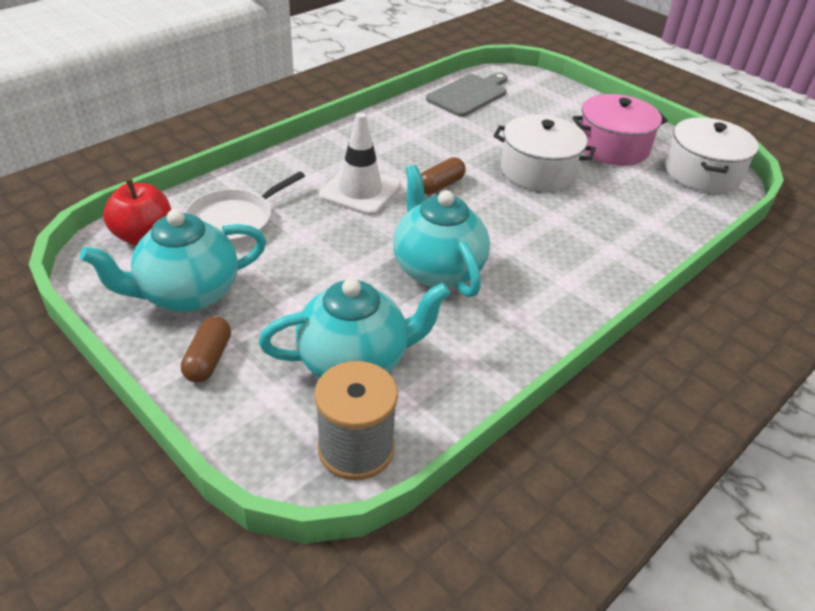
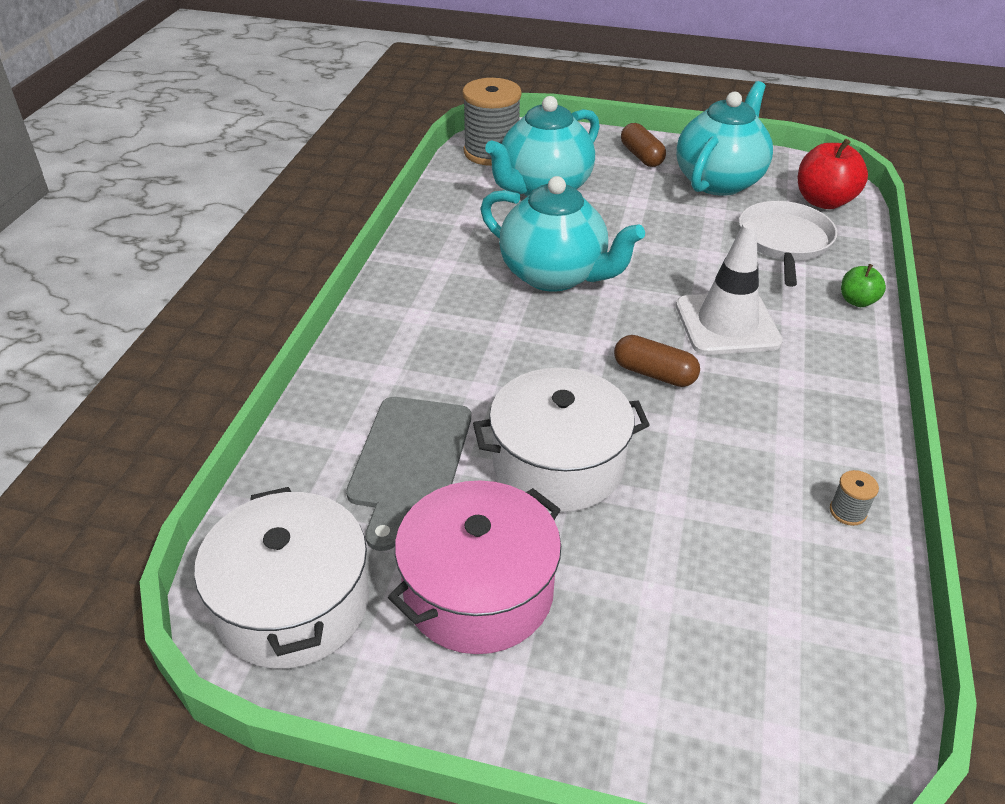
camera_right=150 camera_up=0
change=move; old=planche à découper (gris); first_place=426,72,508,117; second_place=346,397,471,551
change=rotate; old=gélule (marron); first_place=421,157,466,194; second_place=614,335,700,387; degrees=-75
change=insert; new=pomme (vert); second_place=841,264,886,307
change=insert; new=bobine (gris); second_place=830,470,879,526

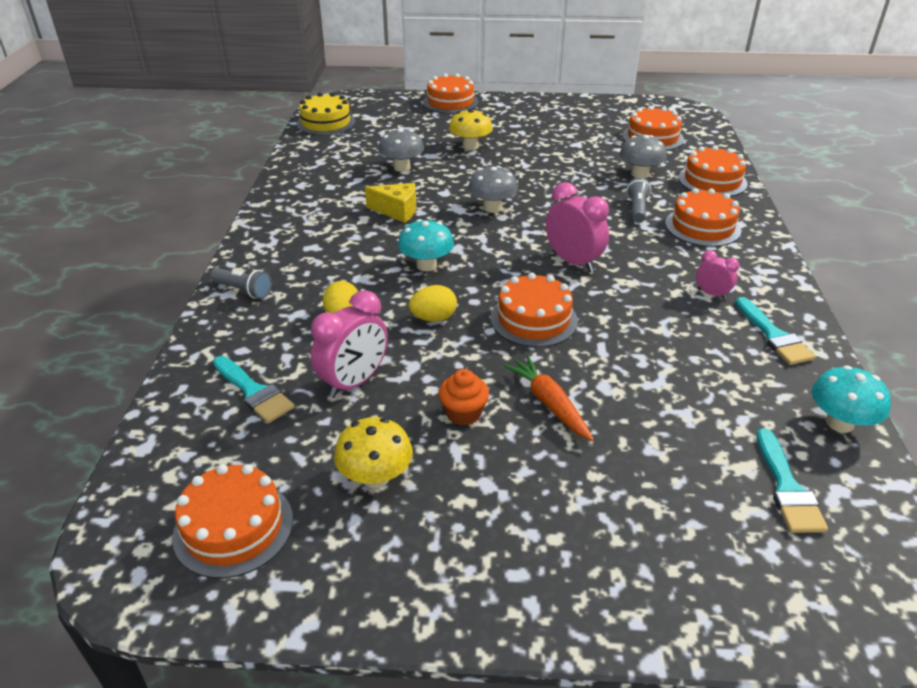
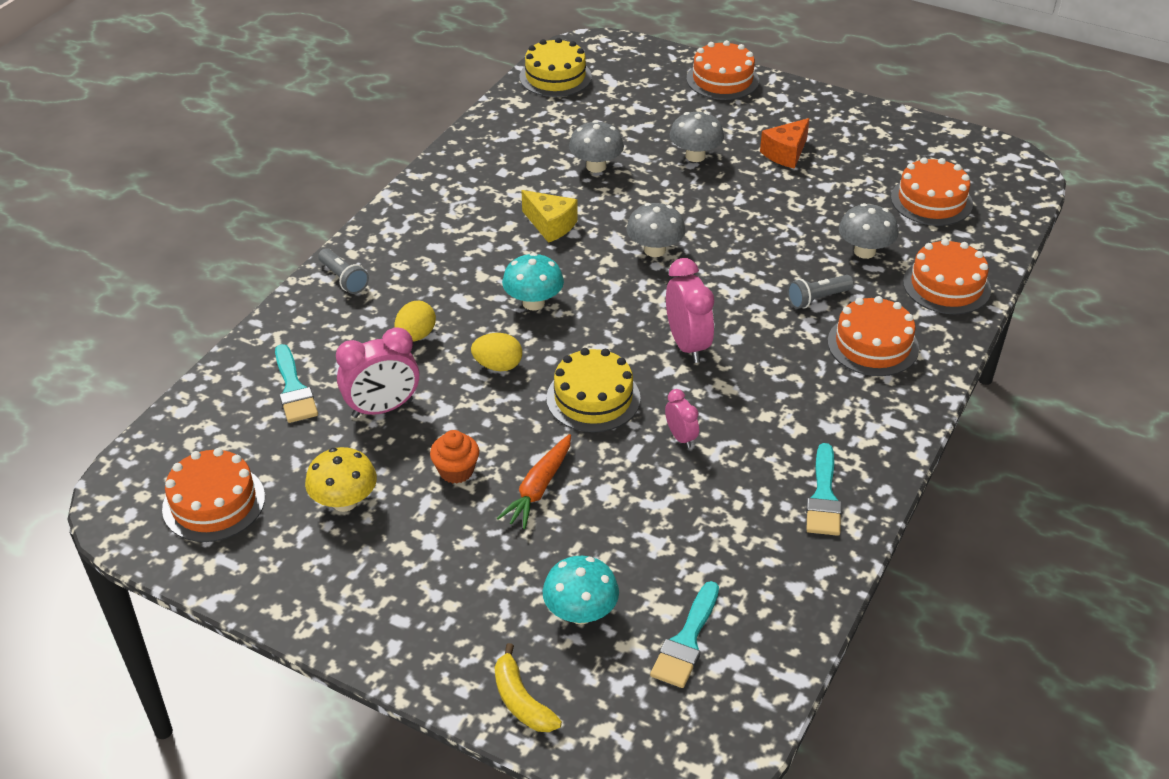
camera_right=25 camera_up=5
change=recolor; old=champignon (jaune); new=champignon (gris); first_place=449,109,493,150; second_place=669,112,724,162
change=rotate; old=lampe de poche (gris); first_place=626,177,651,223; second_place=787,275,854,309; degrees=-150
change=move; old=réveil (rose); first_place=696,250,739,299; second_place=665,389,699,448
change=recolor; old=gâteau (orange); new=gâteau (jaune); first_place=491,273,578,347; second_place=546,348,640,432
change=rotate; old=carotte (orange); first_place=504,355,594,441; second_place=497,434,571,529; degrees=-150
change=move; old=champignon (turquoise); first_place=812,365,891,433; second_place=543,556,619,625
change=insert; new=fromage (orange); second_place=760,118,810,169
change=insert; new=banane (jaune); second_place=495,643,562,732

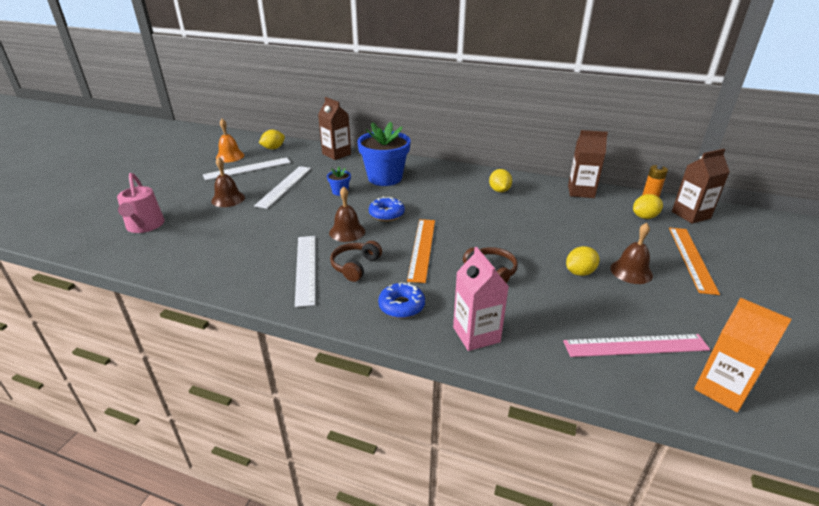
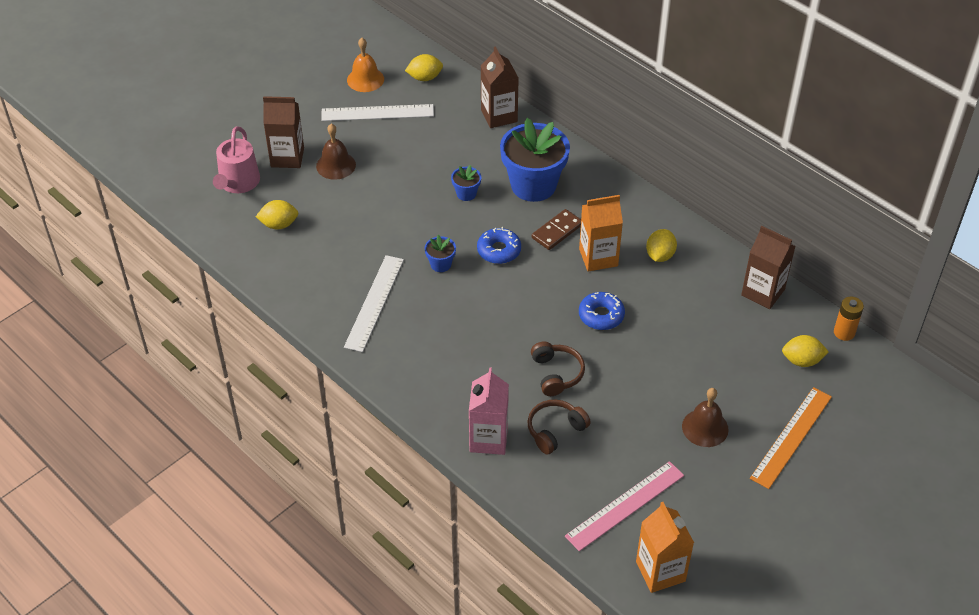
camera_right=25 camera_up=15
change=move; old=brique de lait (marron); first_place=672,149,730,224; second_place=263,96,304,168
change=delete; old=règle (blanc); first_place=254,166,311,209
change=replace; old=cloche (marron); new=pot de fleurs (bleu); first_place=329,186,365,242; second_place=424,235,456,272
change=delete; old=règle (orange); first_place=407,219,435,283
change=move; old=casque audio (marron); first_place=330,241,382,282; second_place=528,400,591,454
change=move; old=citron (jaune); first_place=566,246,599,276; second_place=256,200,298,230
change=move; old=beignet (bleu); first_place=378,282,425,318; second_place=579,292,625,330
change=rotate; old=règle (rose); first_place=563,334,710,357; second_place=565,461,684,551; degrees=-60
change=insert; new=brique de lait (orange); second_place=579,195,623,271
change=insert; new=domino (marron); second_place=532,209,581,250

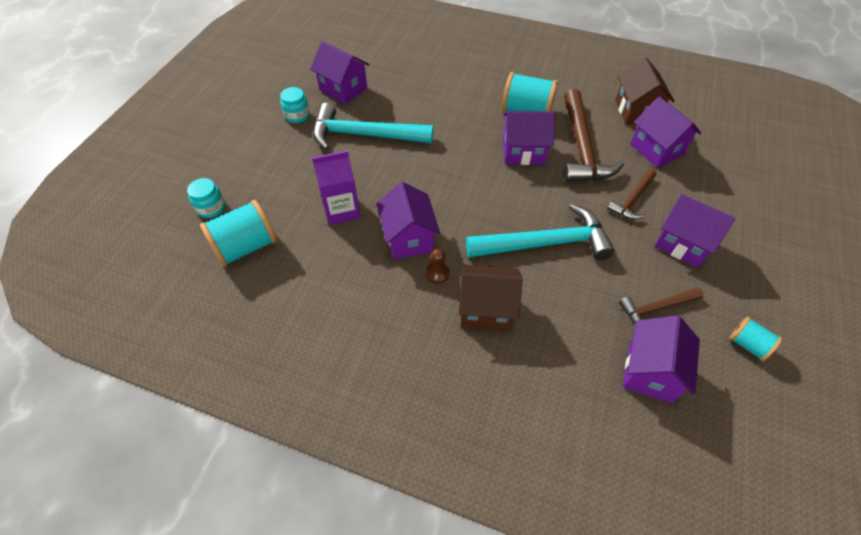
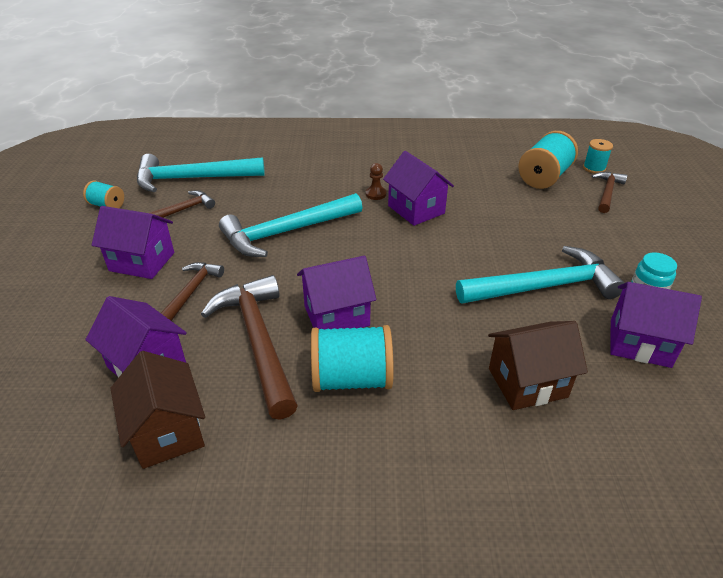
camera_right=160 camera_up=-15
change=delete; old=brique de lait (violet); first_place=312,150,361,225
change=replace; old=bocal (turquoise); new=marteau (marron); first_place=187,178,225,218; second_place=592,172,628,213
change=move; old=maison (marron); first_place=459,265,523,331; second_place=488,321,588,410
change=replace; old=maison (violet); new=marteau (turquoise); first_place=623,315,700,403; second_place=137,154,265,192
change=insert; new=bobine (turquoise); second_place=583,139,613,174

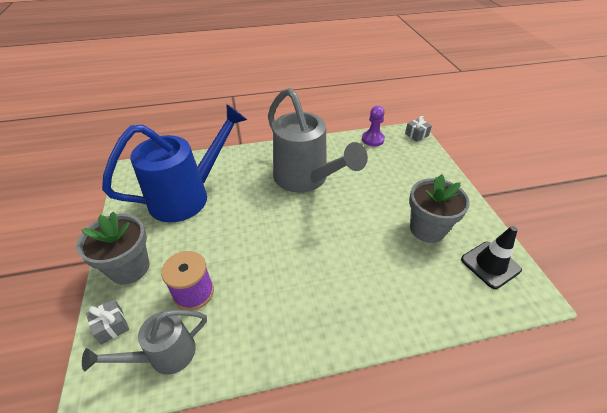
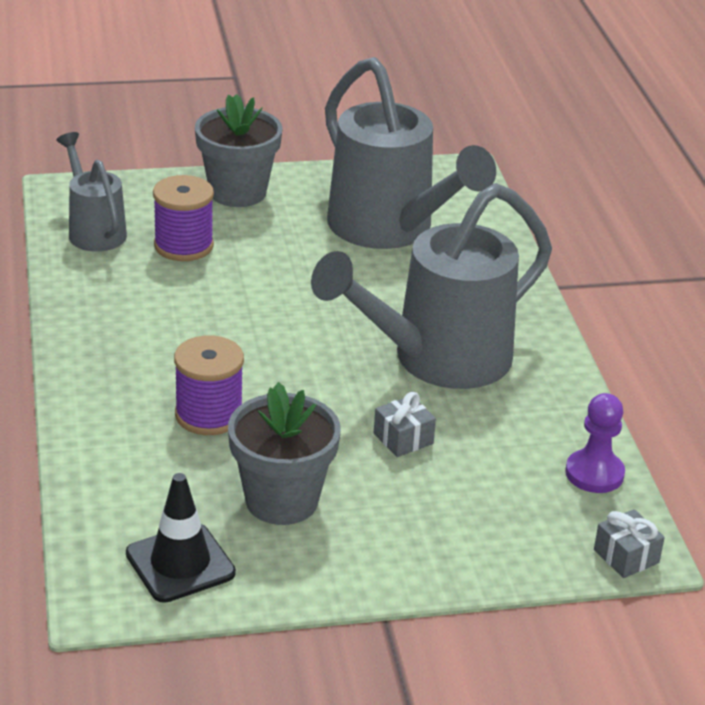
camera_right=90 camera_up=-10
change=recolor; old=arrosoir (bleu); new=arrosoir (gris); first_place=102,104,247,222; second_place=325,57,496,249
change=move; old=cadeau (gris); first_place=86,299,129,345; second_place=374,392,436,457
change=insert; new=bobine (violet); second_place=174,335,244,435

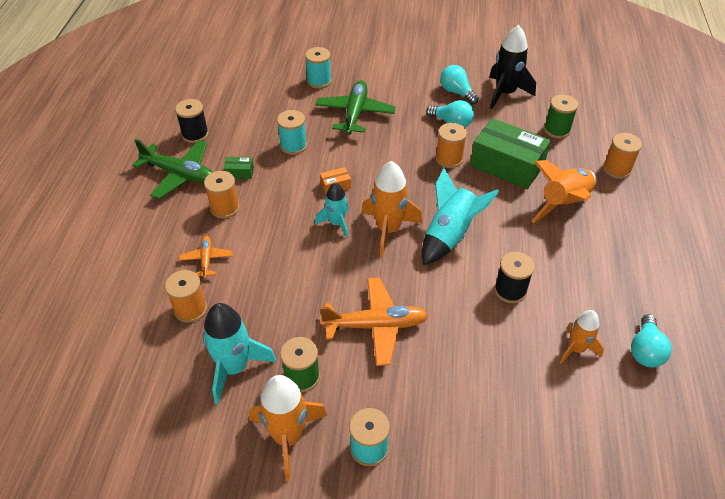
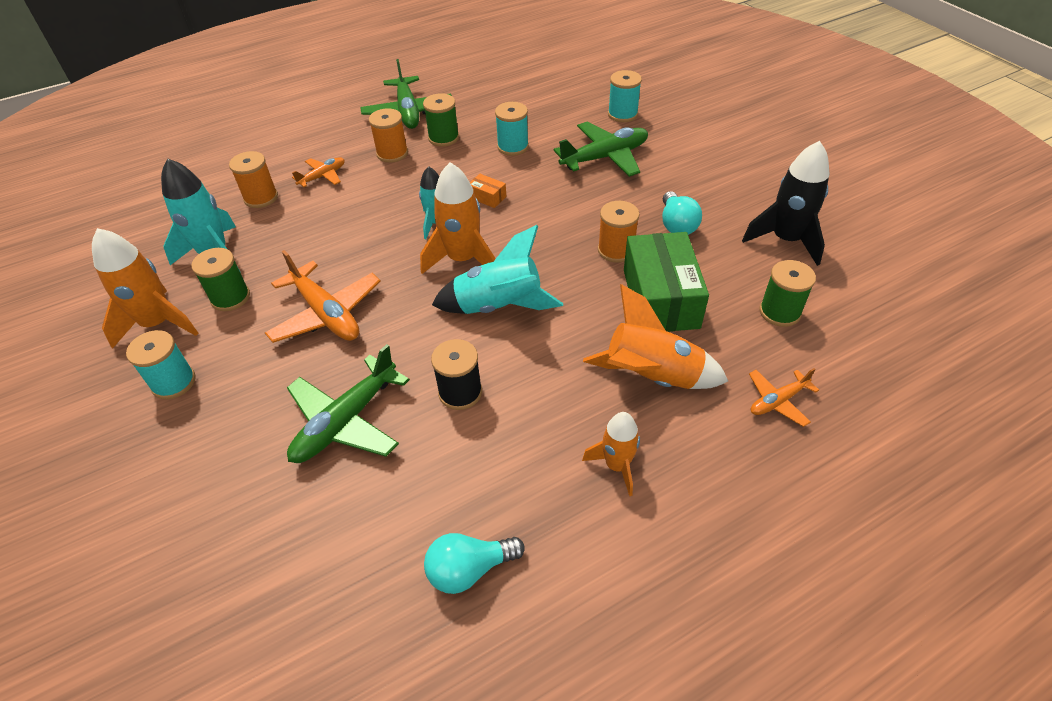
camera_right=55 camera_up=0
change=delete; old=ampoule (turquoise); first_place=440,65,479,104
change=delete; old=bobine (noir); first_place=175,99,209,143
change=replace; old=bobine (orange); new=avion (orange); first_place=603,133,642,179; second_place=749,368,819,427
change=replace; old=boîte (vert); new=bobine (vert); first_place=224,157,254,179; second_place=423,93,459,147
change=move; old=fusée (orange); first_place=559,310,604,364; second_place=582,412,640,496
change=insert; new=avion (vert); second_place=287,344,410,463

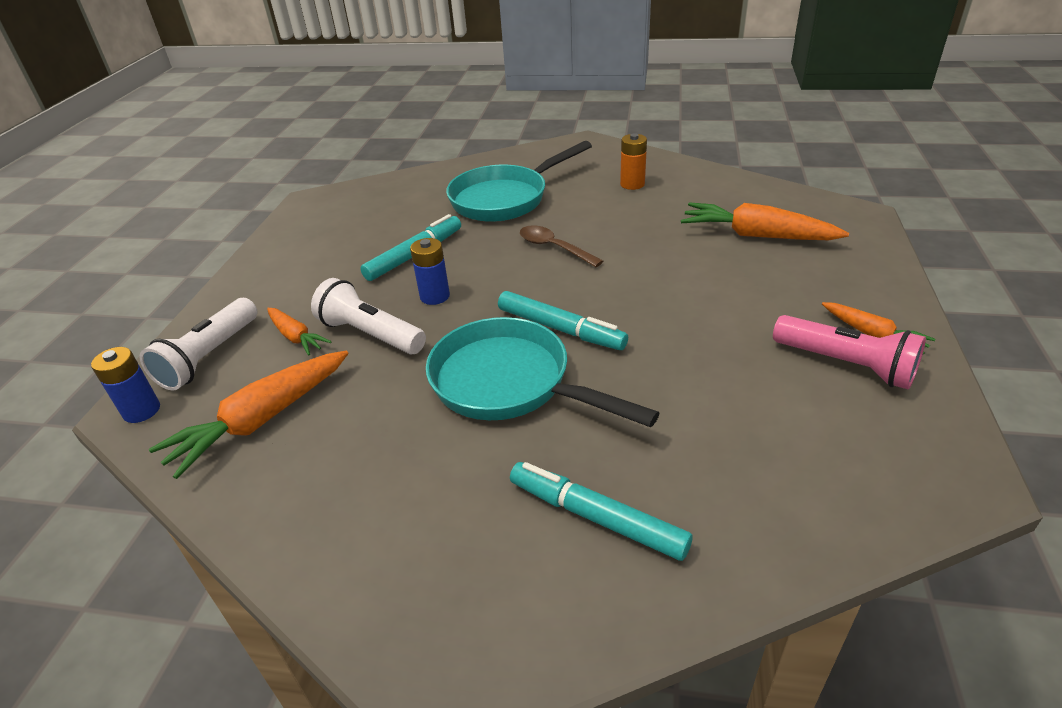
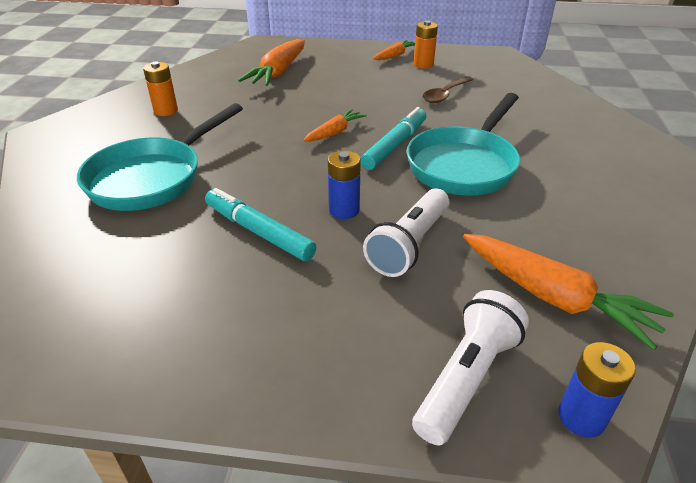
camera_right=-95 camera_up=0
change=rotate; old=poêle (turquoise); first_place=446,141,592,222; second_place=77,103,243,211; degrees=75
change=move; old=cuillère (marron); first_place=520,226,603,267; second_place=423,76,473,103
change=rotate; old=lampe de poche (blanc); first_place=139,298,258,391; second_place=412,290,529,445; degrees=-75
change=move; old=carotte (orange); first_place=267,308,332,356; second_place=303,109,367,141
change=replace; old=lampe de poche (rose); new=pile (orange); first_place=773,315,926,389; second_place=414,20,438,69
change=delete; old=feutre (turquoise); first_place=510,462,693,561

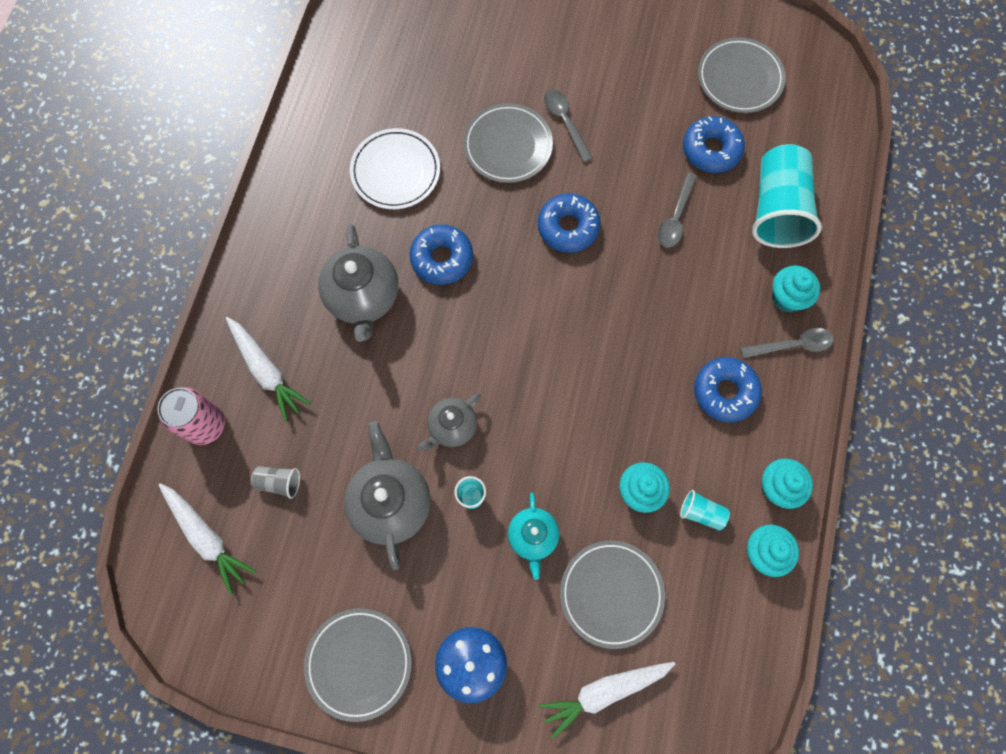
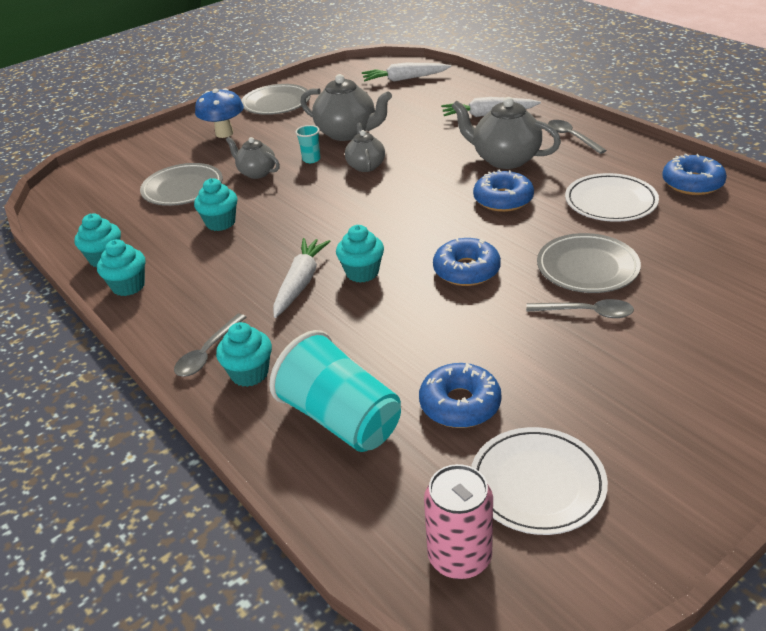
camera_right=130 camera_up=-35
change=recolor; old=assiette (gris); new=assiette (blanc); first_place=698,37,786,113; second_place=471,427,608,535
change=move; old=cuillère (gris); first_place=658,173,697,248; second_place=548,120,607,154
change=move; old=beignet (bleu); first_place=694,357,762,422; second_place=662,153,727,195
change=move; old=canette (rose); first_place=157,387,225,445; second_place=424,464,493,579
change=delete; old=gobelet (gris); first_place=251,466,300,499
change=delete; old=gobelet (turquoise); first_place=680,490,730,531
change=recolor; old=théière (turquoise); new=théière (gris); first_place=508,492,559,580; second_place=226,137,280,179
change=move; old=carotte (blanc); first_place=539,662,675,739; second_place=273,238,331,318
change=insert; new=muffin (turquoise); second_place=336,225,384,283

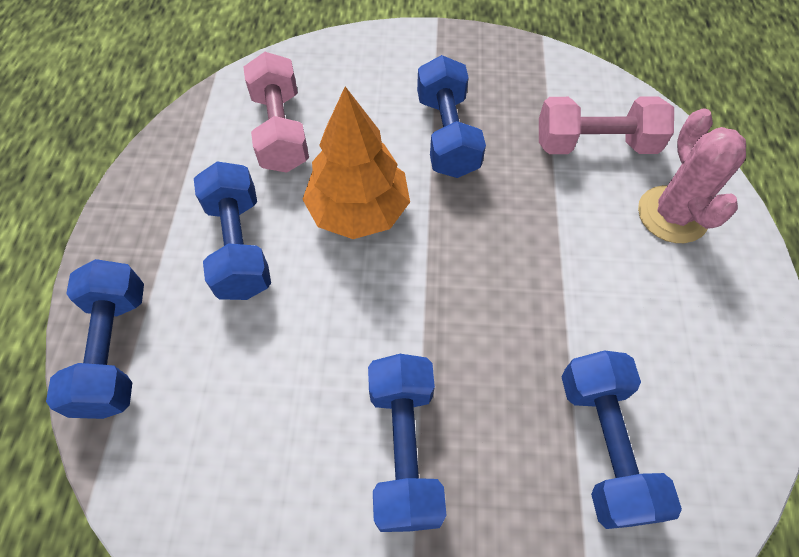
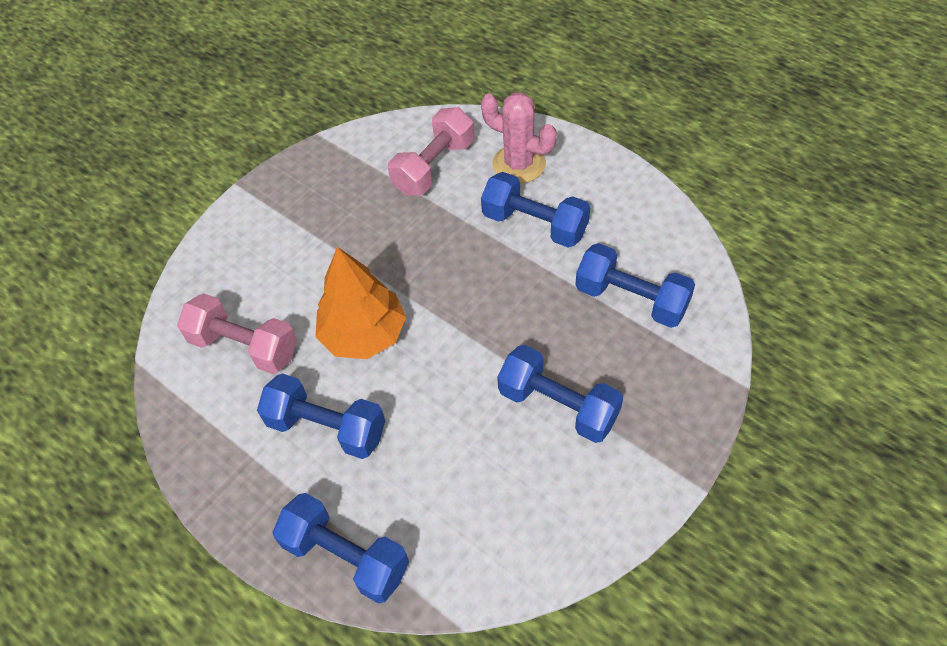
camera_right=-50 camera_up=-5
change=move; old=haltère (bleu); first_place=417,55,486,178; second_place=481,172,590,248

